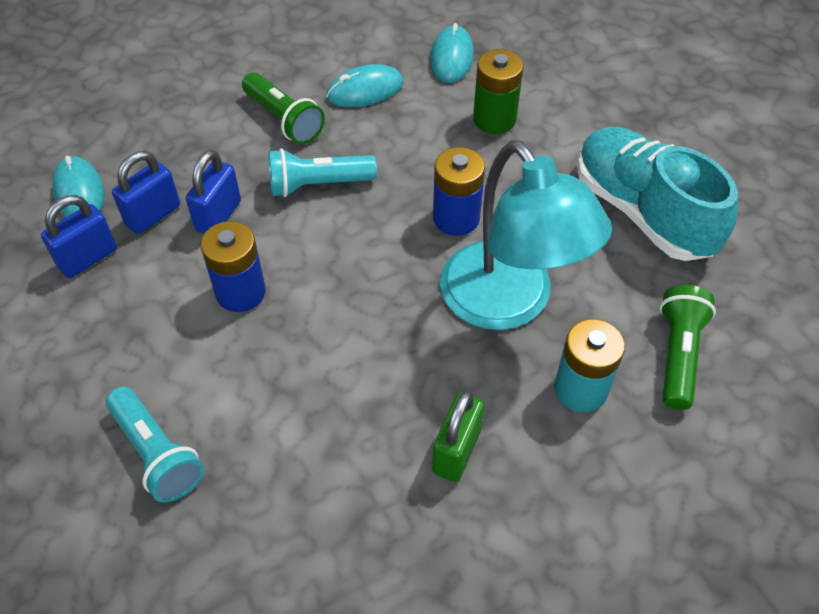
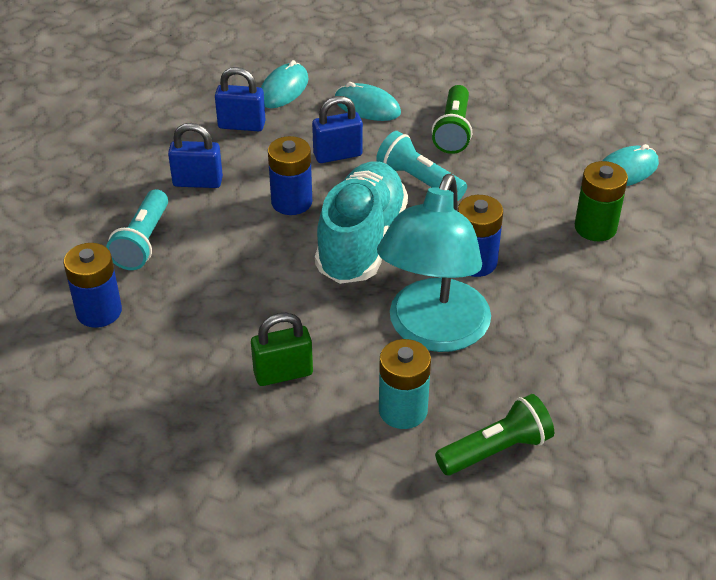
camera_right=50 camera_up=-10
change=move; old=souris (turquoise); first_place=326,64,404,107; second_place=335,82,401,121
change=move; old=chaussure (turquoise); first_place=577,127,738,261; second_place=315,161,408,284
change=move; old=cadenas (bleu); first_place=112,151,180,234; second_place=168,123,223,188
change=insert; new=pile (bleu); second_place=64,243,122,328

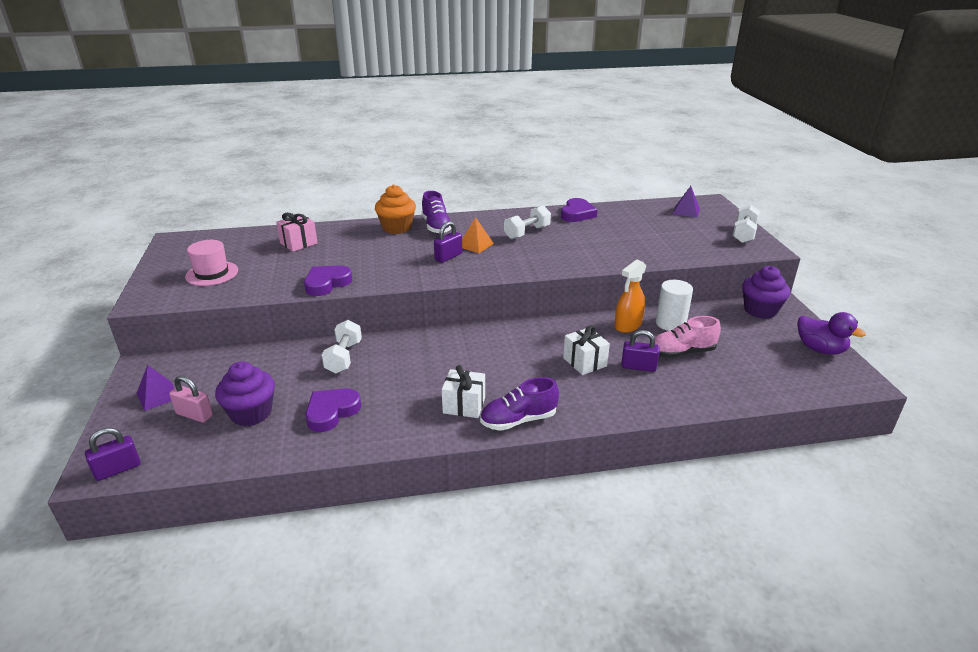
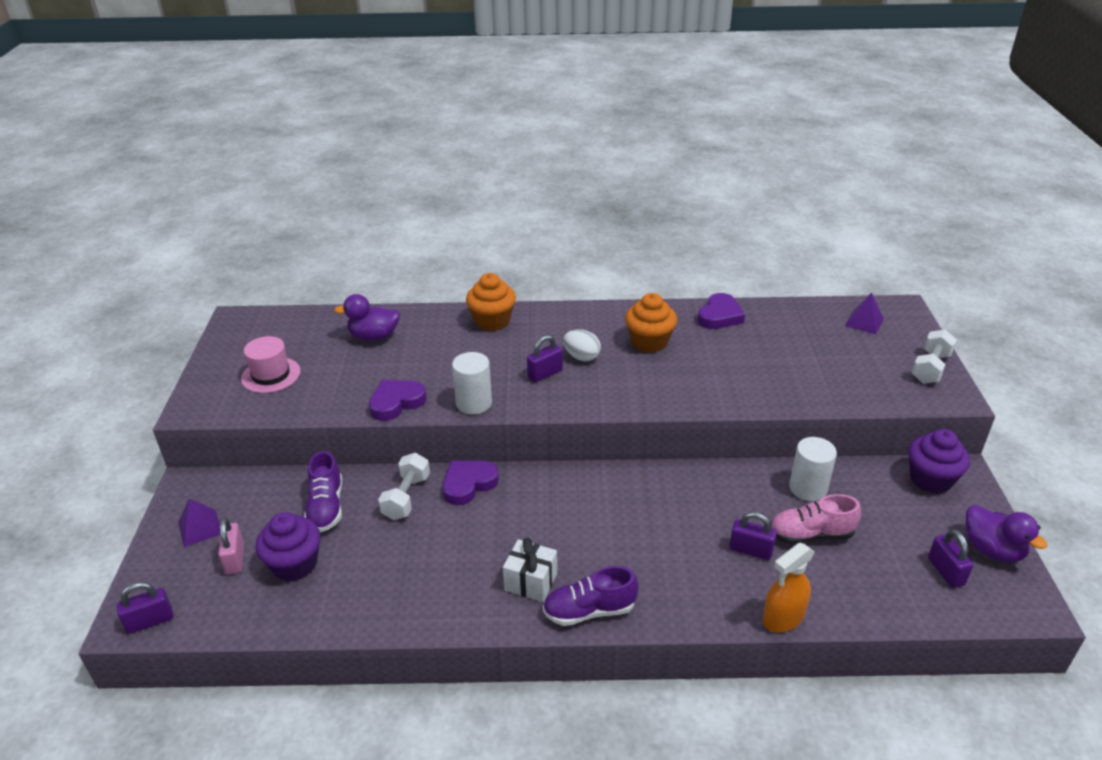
camera_right=10 camera_up=5
change=move; old=chaussure (violet); first_place=422,191,452,234; second_place=304,451,342,532
change=replace; old=haltère (blanc); new=muffin (orange); first_place=504,205,551,239; second_place=625,293,677,353
change=replace; old=cadeau (rose); new=canard (violet); first_place=276,213,318,252; second_place=334,294,400,341
change=replace; old=pyramide (orange); new=œuf (blanc); first_place=462,217,494,253; second_place=563,329,601,361
change=move; old=vaporisateur (orange); first_place=615,260,646,333; second_place=763,543,814,632
change=delete; old=cadeau (blanc); first_place=563,325,610,375
change=rotate; old=cadenas (rose); first_place=169,376,213,423; second_place=218,518,244,575; degrees=45
change=move; old=cœur (violet); first_place=305,388,361,432; second_place=443,461,499,505
change=insert; new=cylindre (blanc); second_place=452,352,492,415
change=insert; new=cadenas (violet); second_place=928,529,973,588

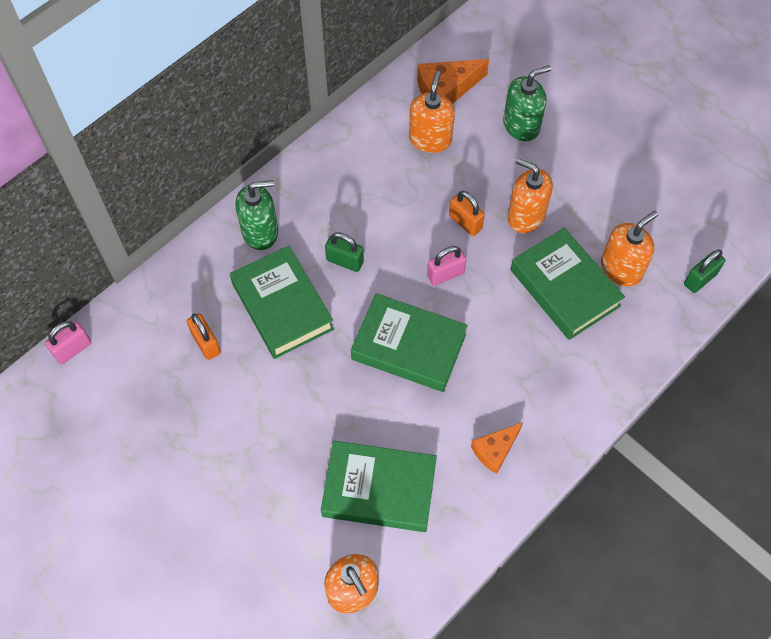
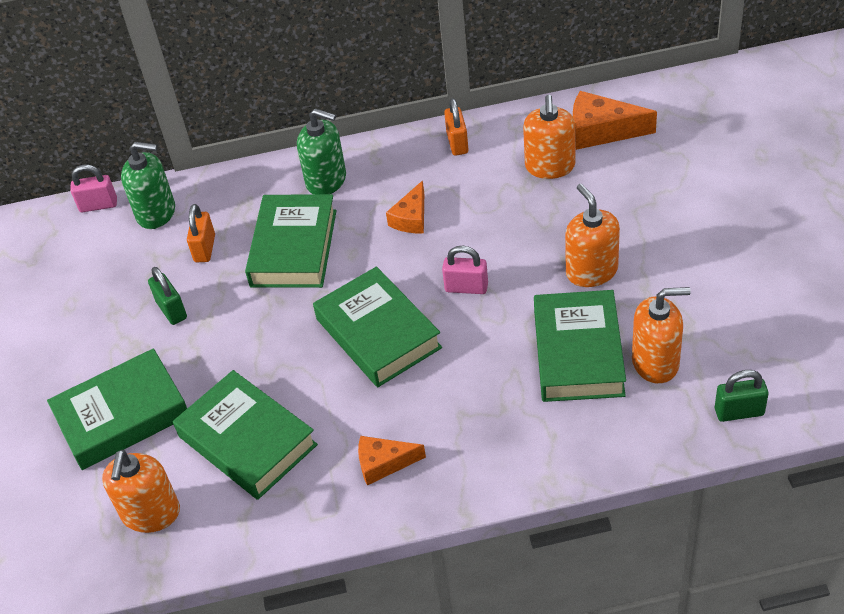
camera_right=40 camera_up=-15
change=move; old=distributeur de savon (vert); first_place=503,65,552,141; second_place=121,142,175,229
change=rotate; old=distributeur de savon (orange); first_place=409,71,455,153; second_place=523,95,575,179; degrees=135
change=move; old=cadenas (orange); first_place=449,191,485,236; second_place=444,98,469,156
change=move; old=cadenas (vert); first_place=325,232,364,272; second_place=148,267,187,325
change=insert; new=fromage (orange); second_place=386,181,424,233
change=insert; new=livre (vert); second_place=47,348,187,470

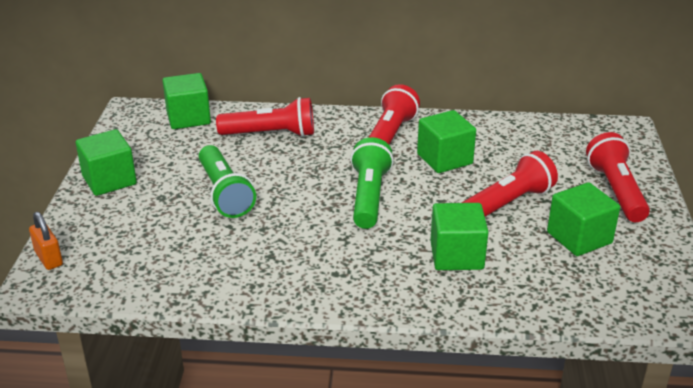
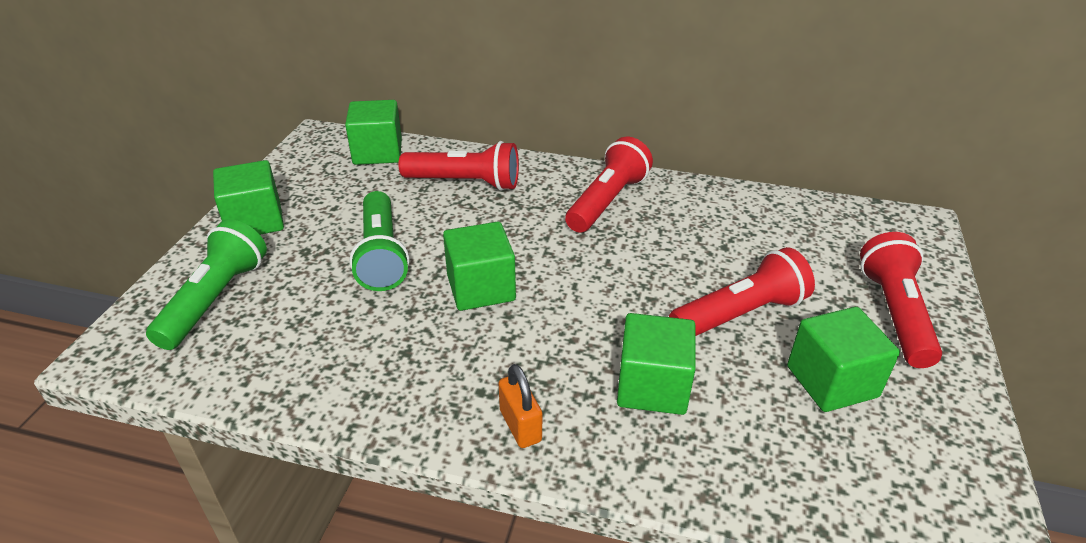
camera_right=10 camera_up=5
change=move; old=cube (vert); first_place=417,110,476,173; second_place=443,222,516,311
change=move; old=lampe de poche (vert); first_place=350,137,394,229; second_place=146,219,267,350
change=move; old=cadenas (orange); first_place=29,212,63,270; second_place=498,364,542,448

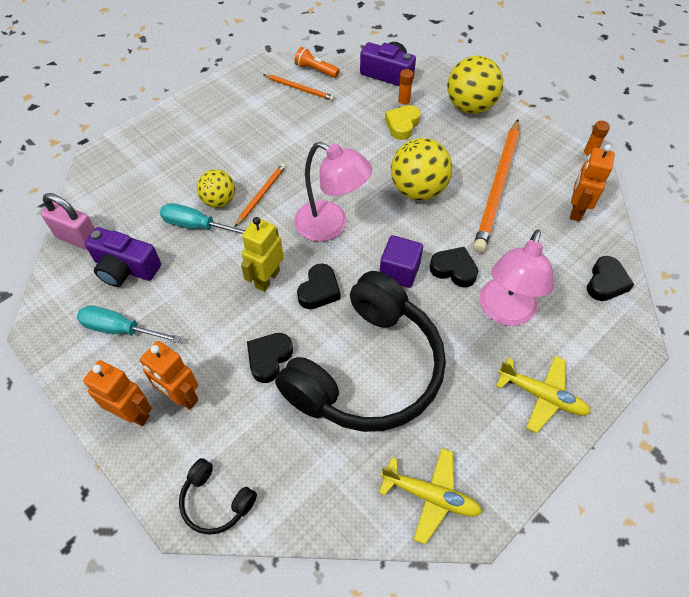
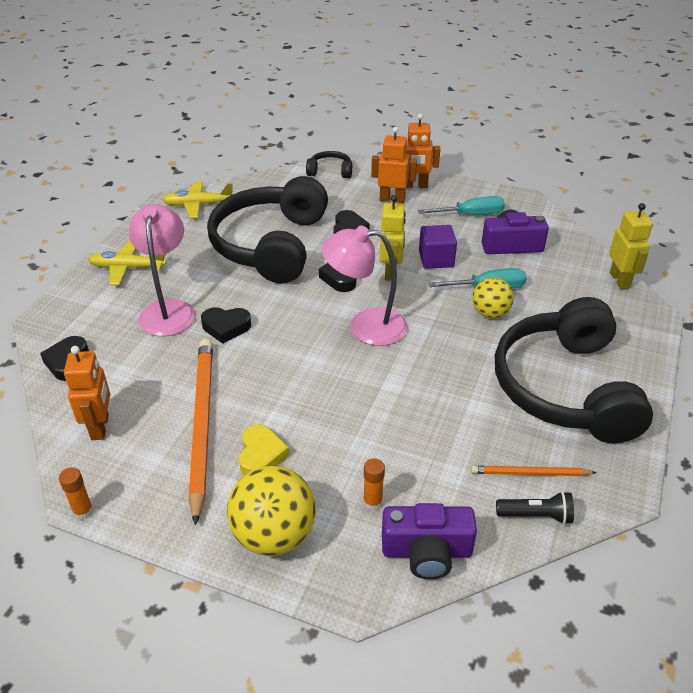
camera_right=155 camera_up=-15
change=recolor; old=lampe de poche (orange); new=lampe de poche (noir); first_place=294,47,340,78; second_place=496,491,574,524
change=move; old=cœur (jaune); first_place=385,105,421,140; second_place=239,424,289,475
change=delete; old=balle (jaune); first_place=391,138,452,200
change=delete; old=crayon (orange); first_place=235,163,286,227
change=delete; old=cadenas (rose); first_place=41,193,95,250
change=move; old=cube (violet); first_place=380,235,423,288; second_place=419,225,457,269
change=insert; new=robot (jaune); second_place=609,203,653,289
change=insert; new=casque audio (noir); second_place=495,297,653,443

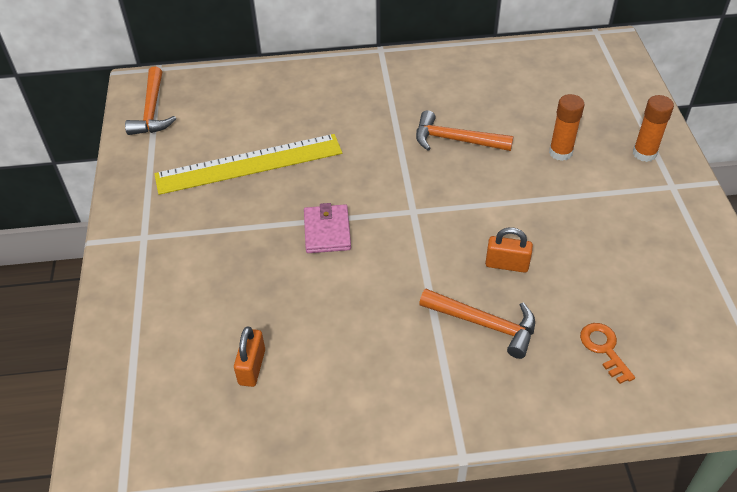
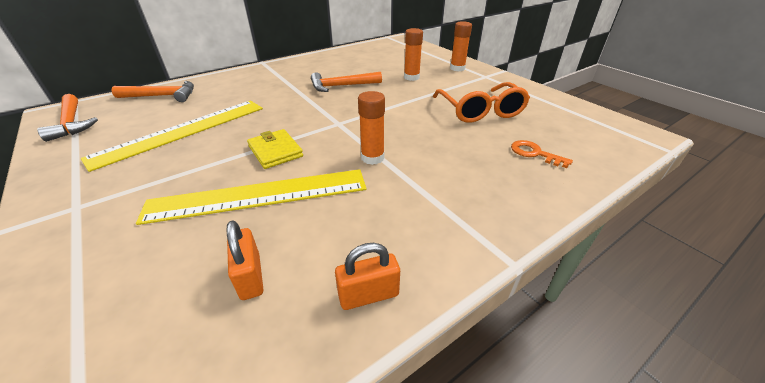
camera_right=-30 camera_up=-10
change=recolor; old=portefeuille (rose); new=portefeuille (jaune); first_place=304,203,351,253; second_place=247,129,303,169
change=move; old=cadenas (orange); first_place=485,227,533,273; second_place=335,243,400,310
change=move; old=marteau (orange); first_place=419,289,535,359; second_place=111,81,194,102
change=insert; new=lunettes (orange); second_place=433,82,530,123
change=insert; new=bâton de colle (orange); second_place=358,91,385,165
change=insert; new=règle (jaune); second_place=136,169,366,225

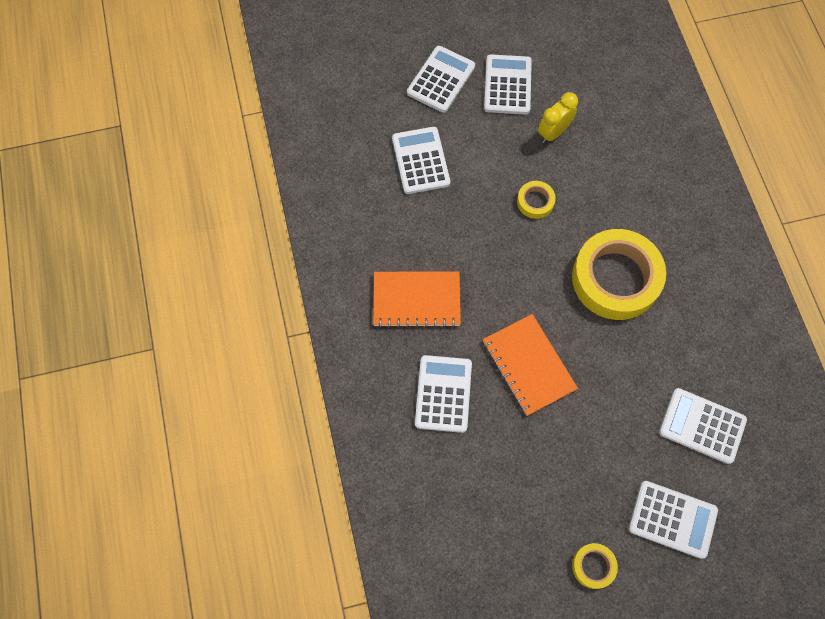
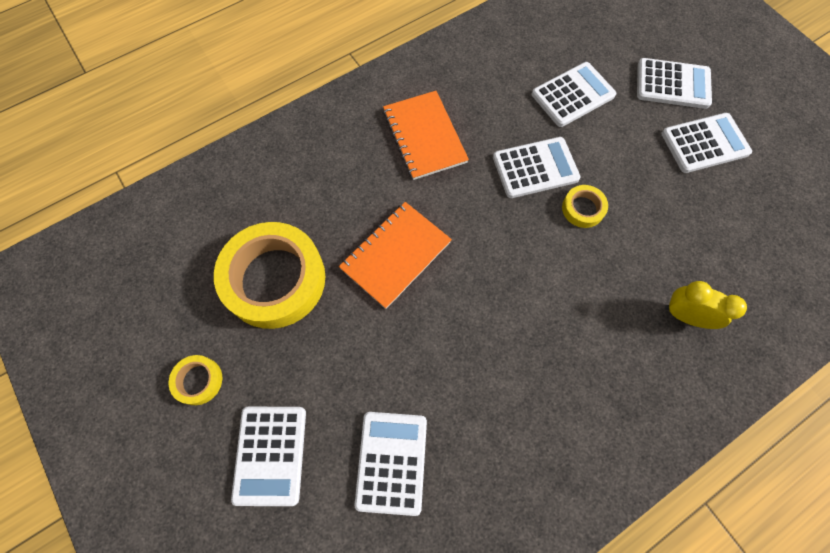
camera_right=70 camera_up=0
change=move; old=réveil (jaune); first_place=538,92,578,143; second_place=665,281,747,329
change=move; old=ruban adhésif (jaune); first_place=572,229,666,320; second_place=214,222,325,329
change=move; old=calculatrice (blanc); first_place=415,355,472,433; second_place=493,137,580,198

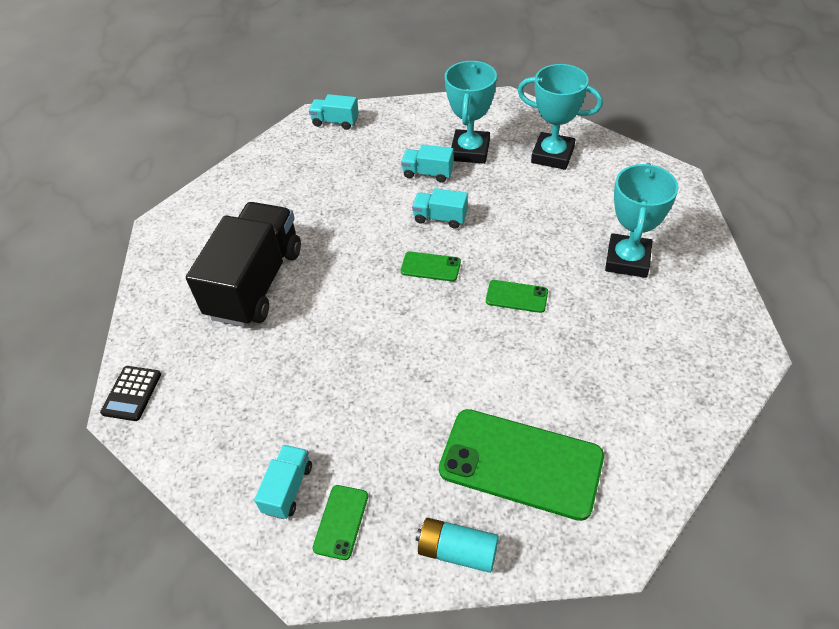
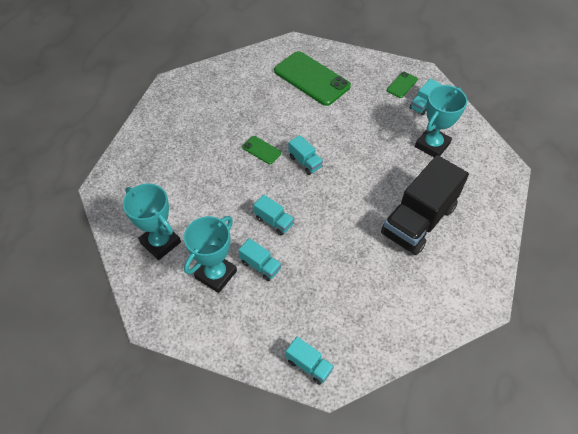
camera_right=-160 camera_up=5
change=move; old=trophée (turquoise); first_place=605,163,679,278; second_place=415,85,468,157
change=delete; old=téléphone (vert); first_place=401,252,461,281
change=delete; old=calculatrice (noir); first_place=100,366,161,421
change=delete; old=pile (turquoise); first_place=416,518,499,573
change=insert; new=camion (turquoise); second_place=289,135,323,175

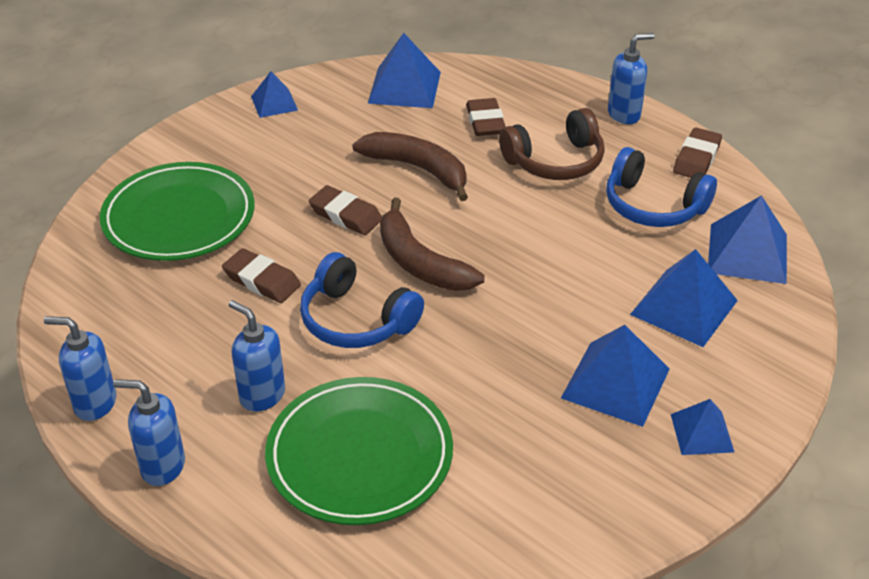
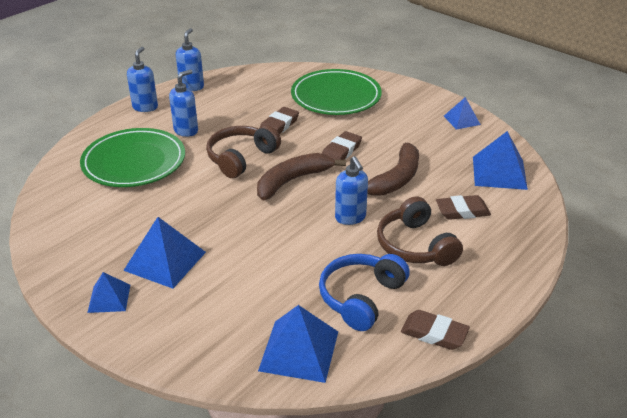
camera_right=90 camera_up=-5
change=move; old=distributeur de savon (bleu); first_place=608,33,655,124; second_place=335,156,368,225
change=delete; old=pyramide (bleu); first_place=630,249,738,347
change=recolor; old=casque audio (bleu); new=casque audio (marron); first_place=300,252,424,348; second_place=206,125,281,178

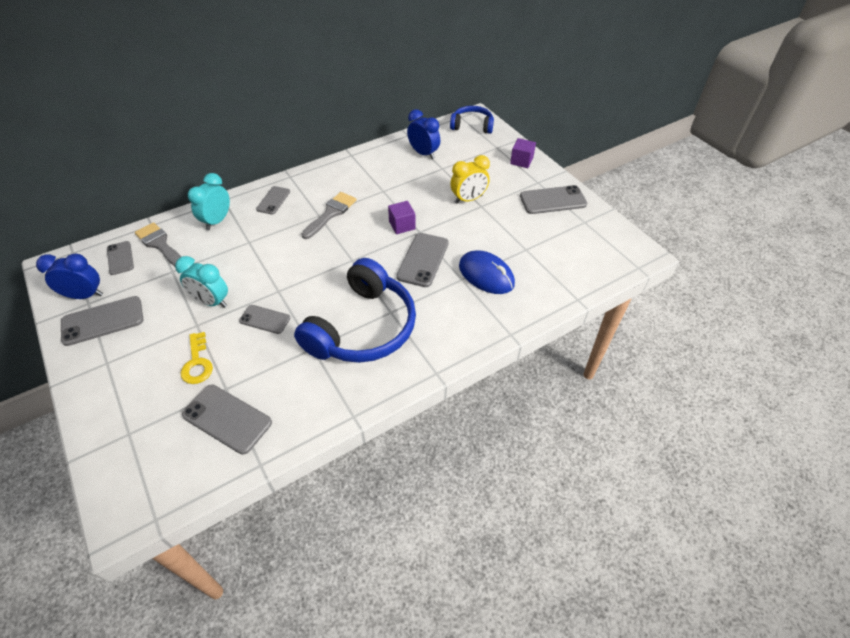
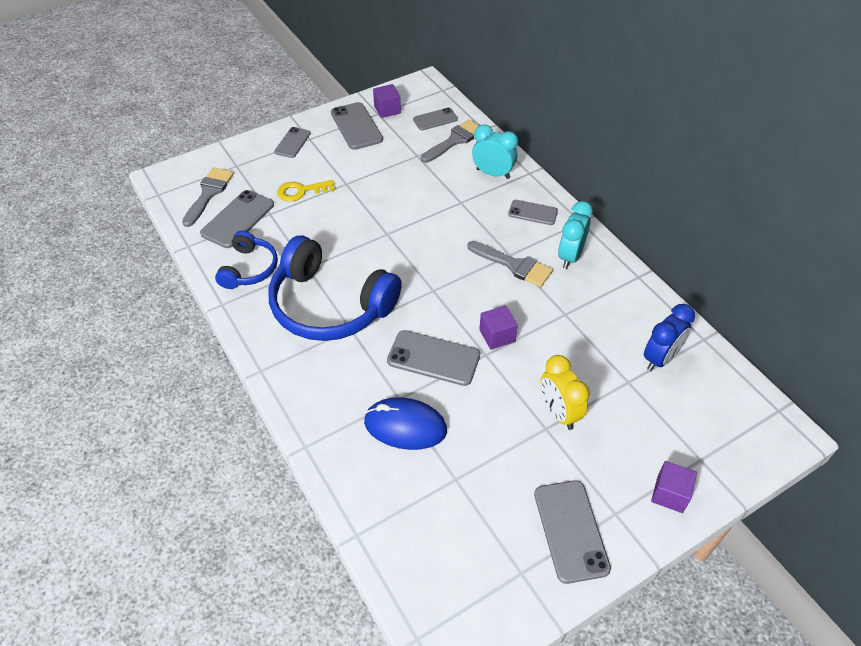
camera_right=90 camera_up=0
change=move; old=casque audio (bleu); first_place=450,106,494,134; second_place=215,231,278,289
change=rotate; old=souris (bleu); first_place=459,250,515,294; second_place=364,397,447,450; degrees=60
change=replace; old=réveil (bleu); new=cube (violet); first_place=36,254,103,299; second_place=373,84,401,118
change=move; old=réveil (turquoise); first_place=175,256,228,308; second_place=558,201,593,269
change=move; old=téléphone (gris); first_place=239,305,290,334; second_place=274,127,311,158
change=insert; new=pinceau (gris); second_place=182,167,234,227

